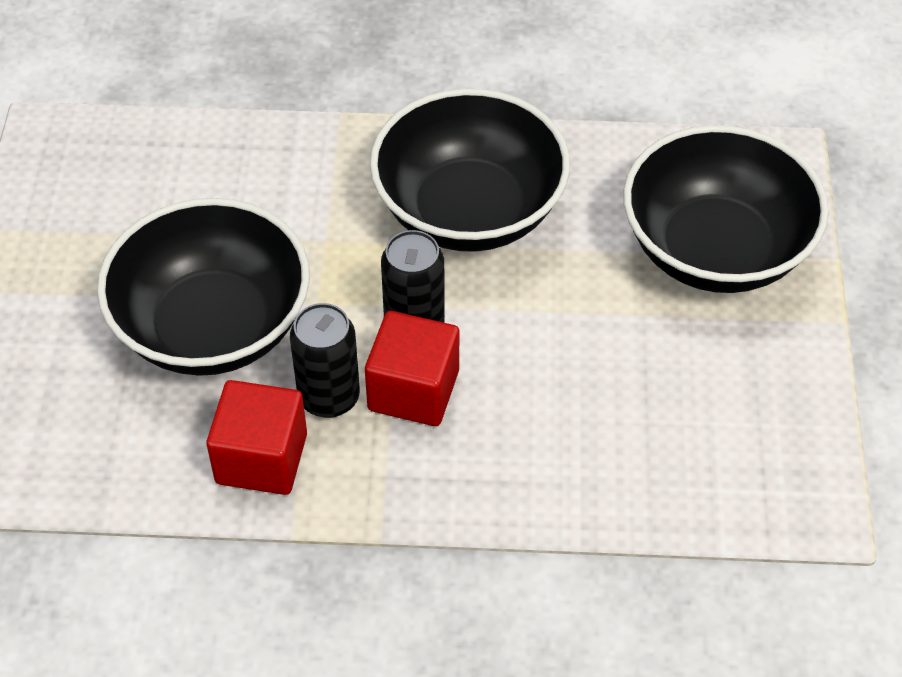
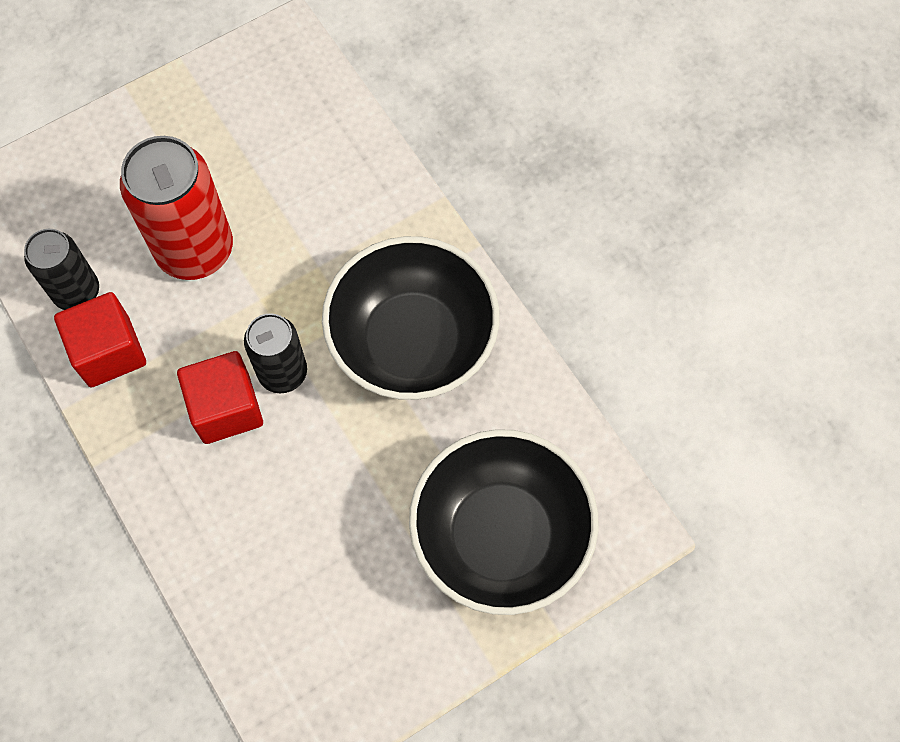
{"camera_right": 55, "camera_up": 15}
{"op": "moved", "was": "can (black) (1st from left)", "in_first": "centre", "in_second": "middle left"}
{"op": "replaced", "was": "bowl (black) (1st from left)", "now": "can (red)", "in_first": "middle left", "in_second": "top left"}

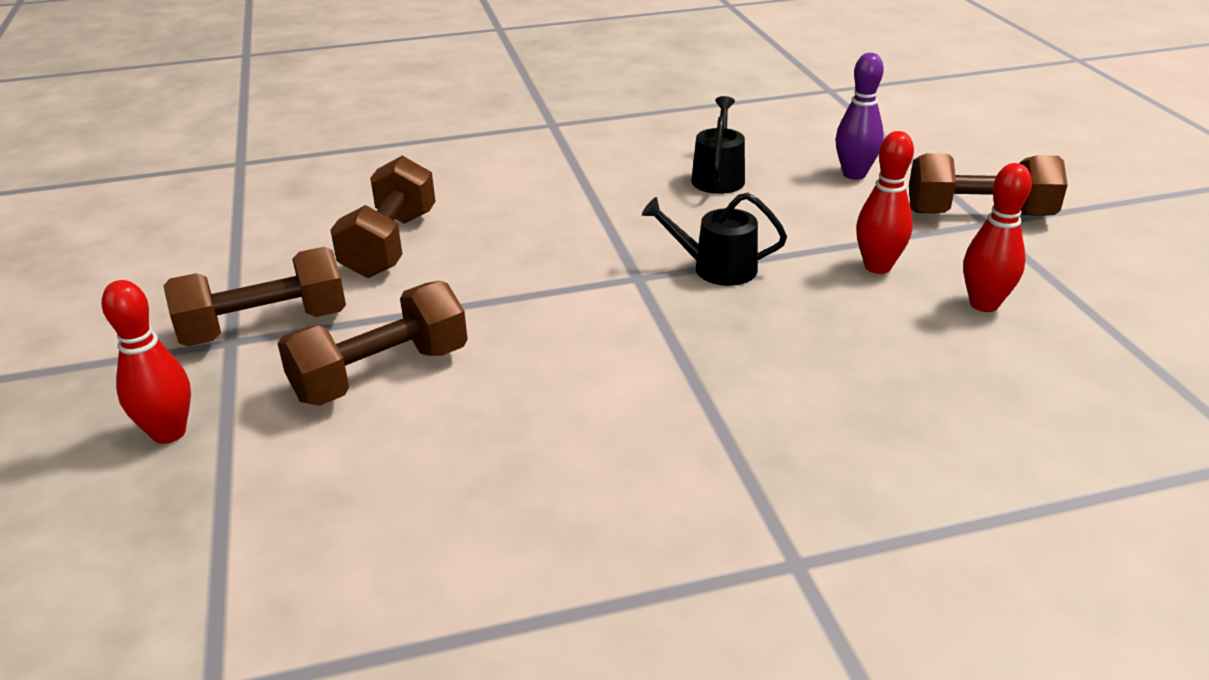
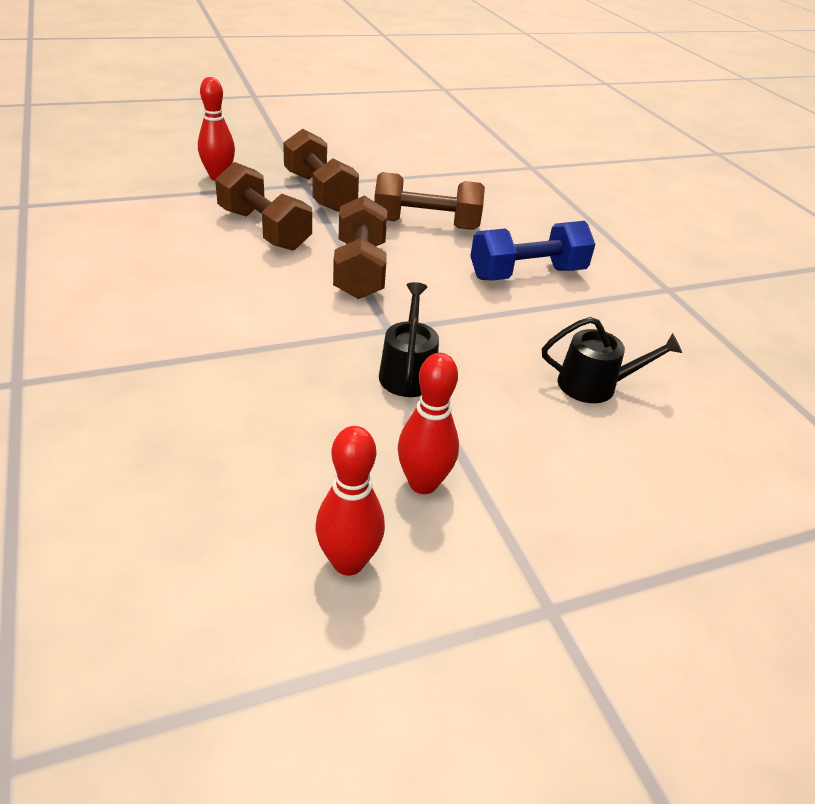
{"camera_right": 80, "camera_up": 5}
{"op": "moved", "was": "dumbbell (brown) (4th from left in the first image)", "now": "dumbbell (brown) (3rd from left)", "in_first": "top right", "in_second": "top centre"}
{"op": "added", "now": "dumbbell (blue)", "in_second": "top centre"}
{"op": "removed", "was": "bowling pin (purple)", "in_first": "top right"}

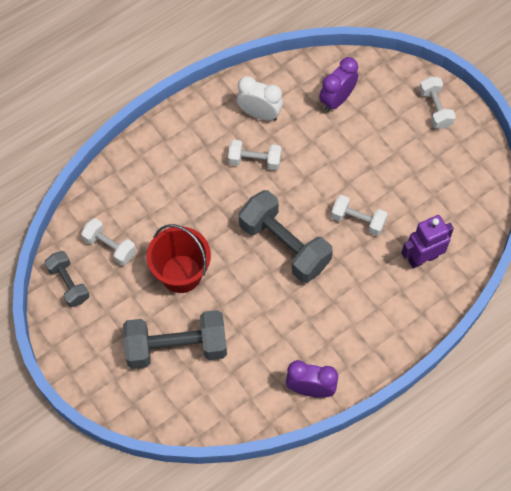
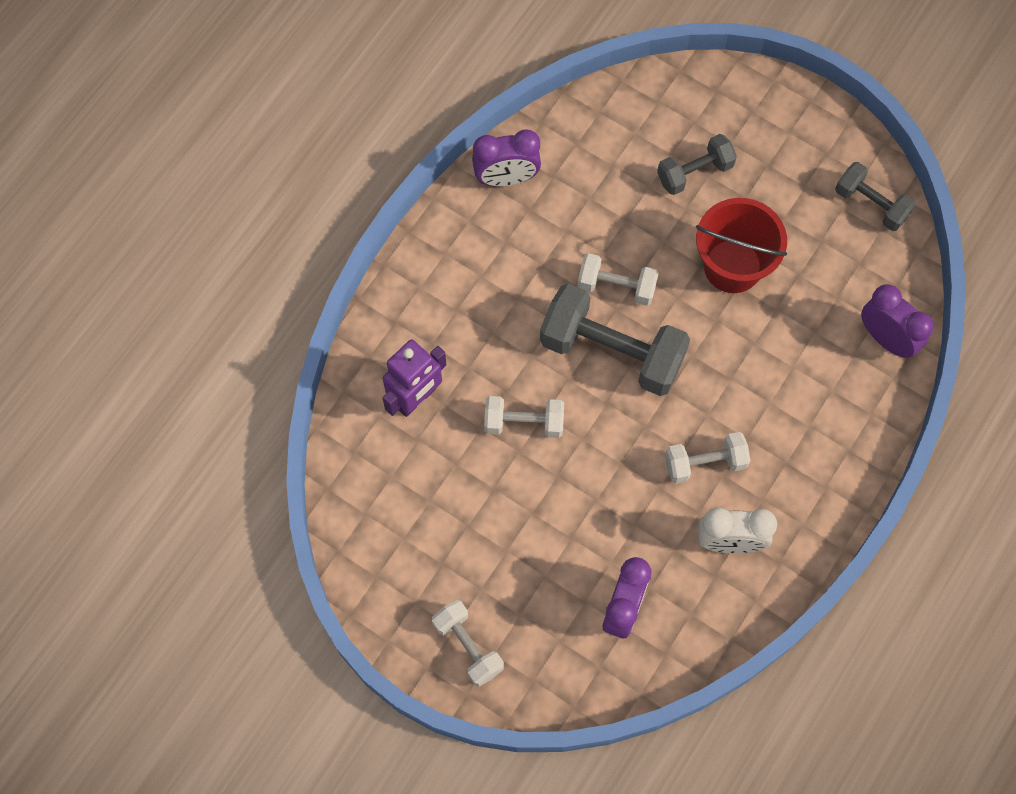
{"camera_right": 160, "camera_up": 5}
{"op": "moved", "was": "dumbbell (white) (1st from left in the first image)", "now": "dumbbell (white) (3rd from left)", "in_first": "middle left", "in_second": "centre"}
{"op": "resized", "was": "dumbbell (grey) (2nd from left)", "in_first": "bottom centre", "in_second": "top right", "ratio": 0.56}
{"op": "added", "now": "clock (purple) (3rd from left)", "in_second": "middle right"}

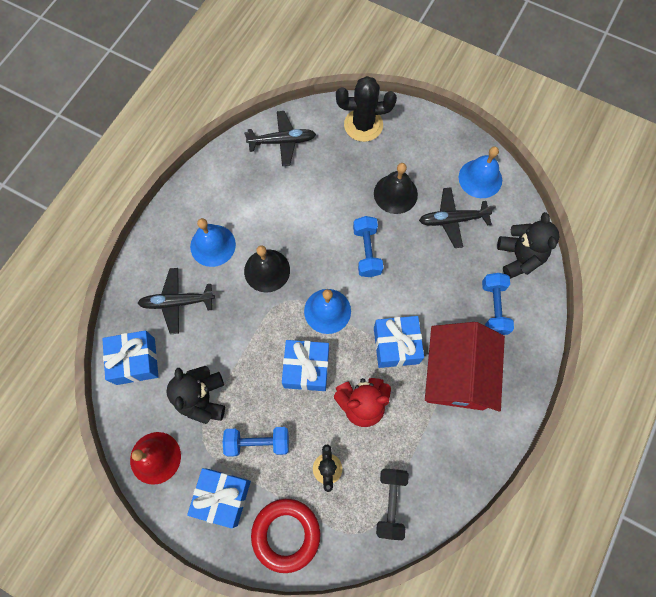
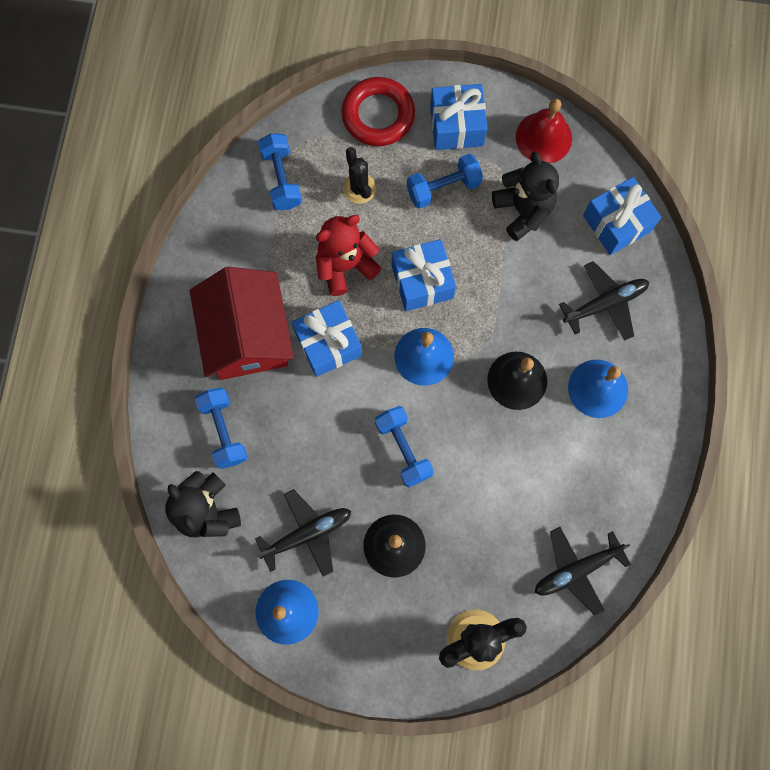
{"camera_right": 160, "camera_up": 5}
{"op": "recoloured", "was": "dumbbell (black)", "now": "dumbbell (blue) (2nd from left)", "in_first": "bottom centre", "in_second": "top centre"}

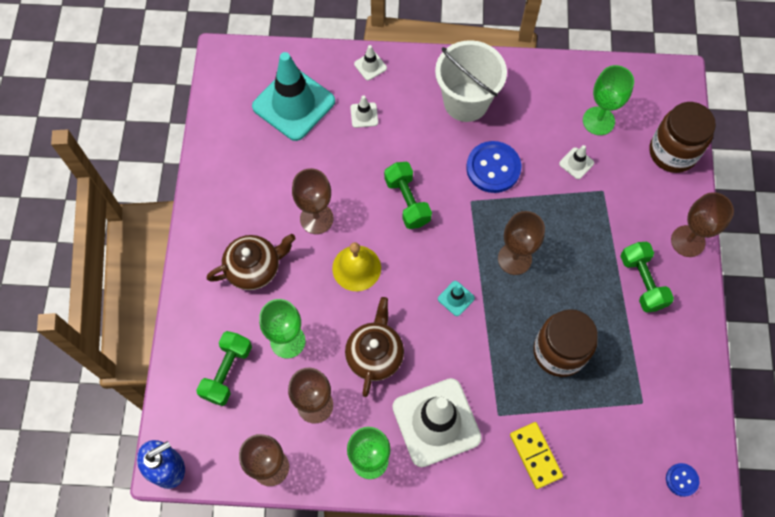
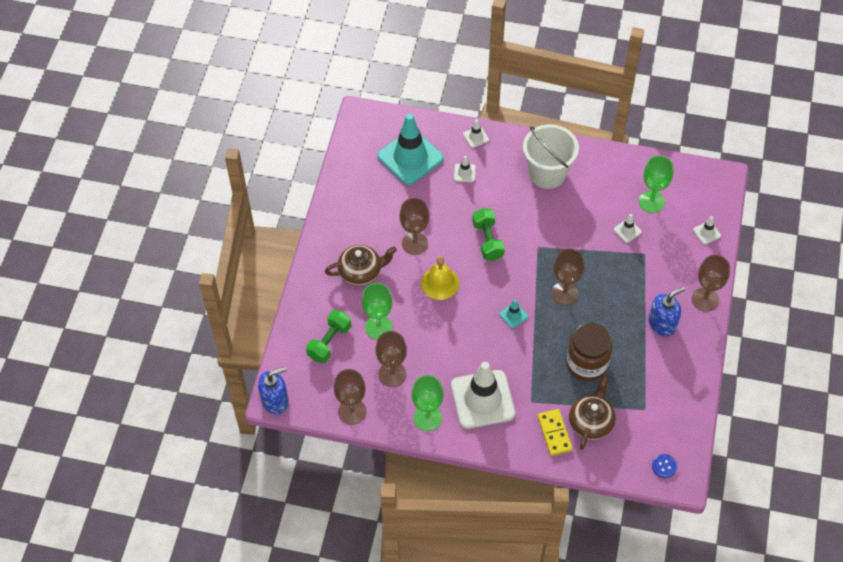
{"camera_right": 10, "camera_up": -10}
{"op": "moved", "was": "teapot (brown) (2nd from left)", "in_first": "bottom centre", "in_second": "bottom right"}
{"op": "replaced", "was": "dumbbell (green) (3rd from left)", "now": "soap dispenser (blue) (2nd from left)", "in_first": "middle right", "in_second": "middle right"}
{"op": "replaced", "was": "jar (brown) (2nd from left)", "now": "traffic cone (white) (5th from left)", "in_first": "top right", "in_second": "middle right"}
{"op": "removed", "was": "button (blue) (1st from left)", "in_first": "top centre"}

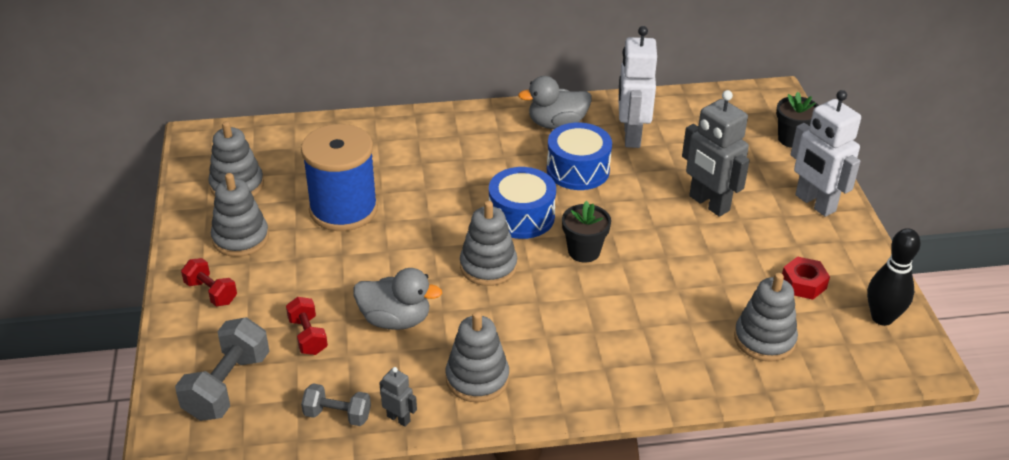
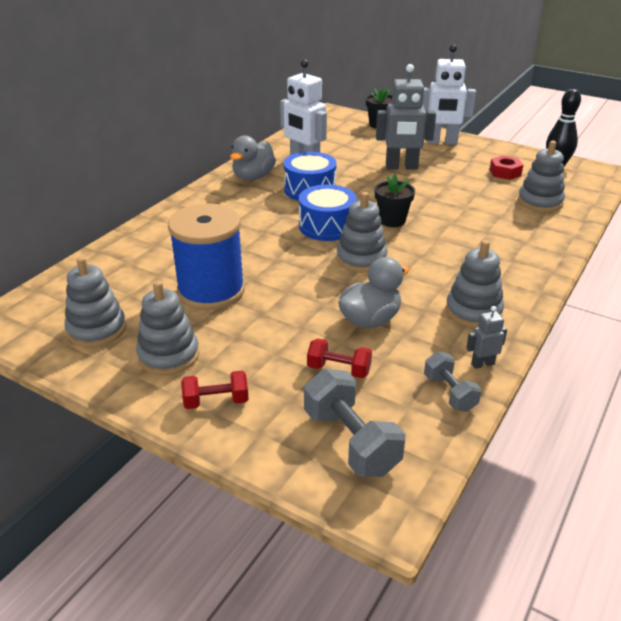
{"camera_right": -50, "camera_up": -5}
{"op": "turned", "was": "dumbbell (grey) (2nd from left)", "in_first": "bottom left", "in_second": "middle right", "clockwise": -75}

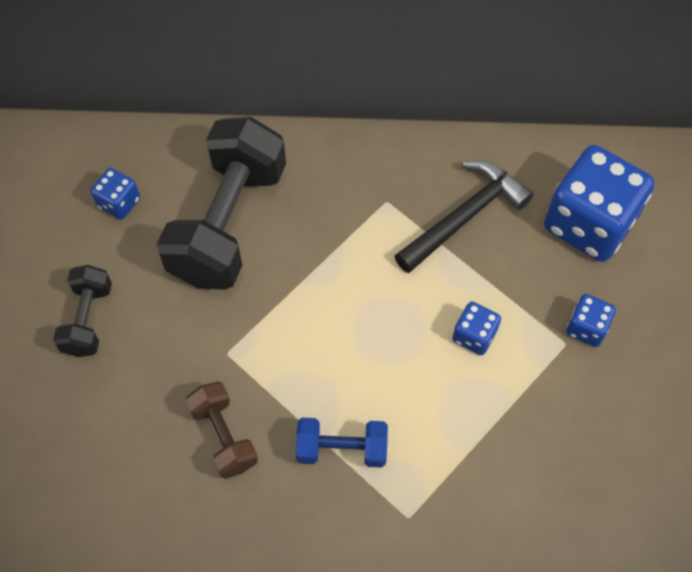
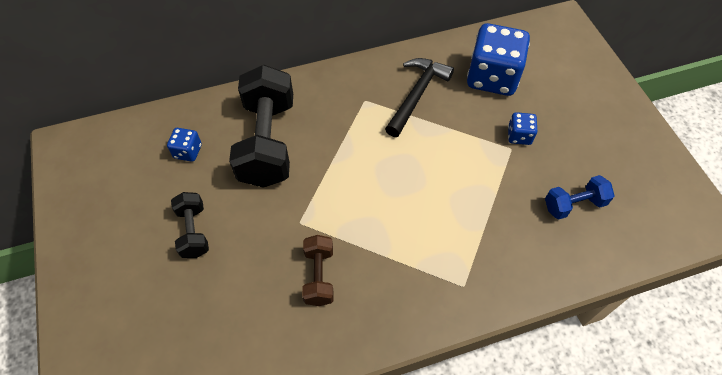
{"camera_right": -20, "camera_up": -5}
{"op": "turned", "was": "dumbbell (brown)", "in_first": "bottom left", "in_second": "bottom centre", "clockwise": 45}
{"op": "moved", "was": "dumbbell (blue)", "in_first": "bottom centre", "in_second": "middle right"}
{"op": "removed", "was": "dice (blue) (2nd from left)", "in_first": "middle right"}

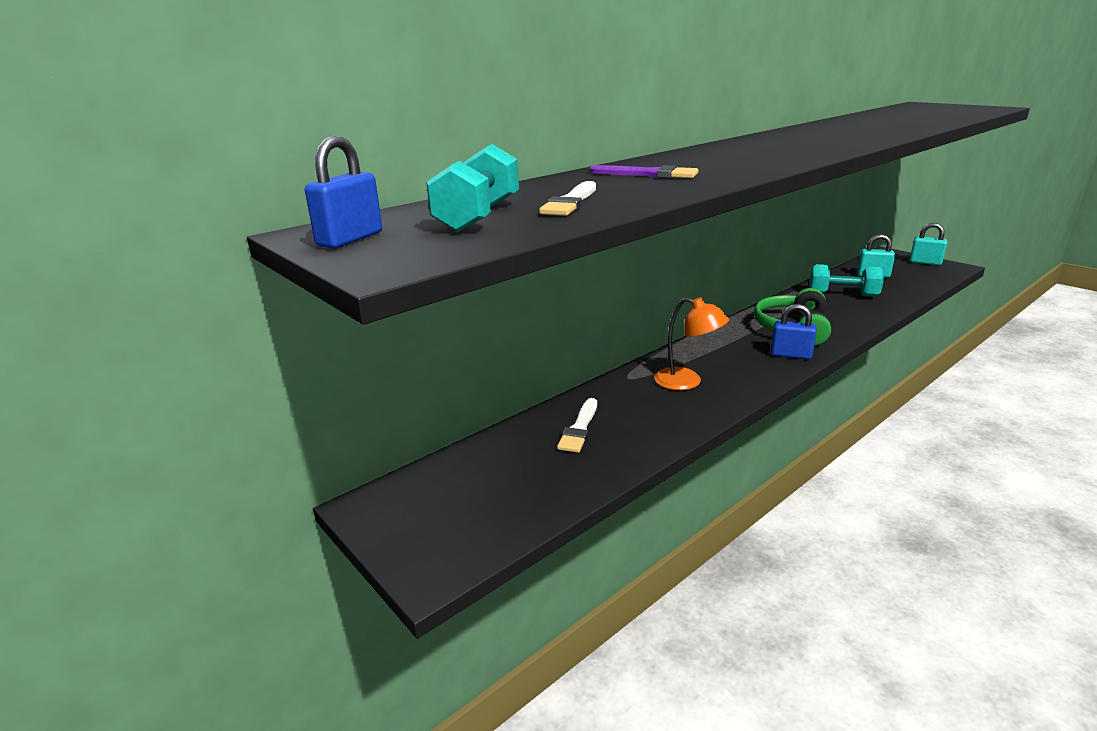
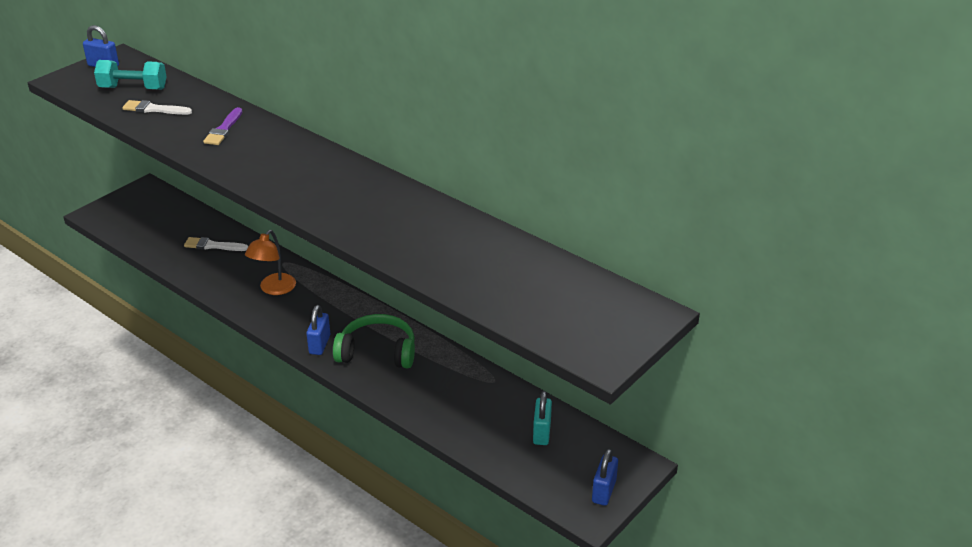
{"camera_right": 80, "camera_up": 10}
{"op": "recoloured", "was": "padlock (turquoise) (2nd from left)", "now": "padlock (blue) (3rd from left)", "in_first": "middle right", "in_second": "bottom centre"}
{"op": "removed", "was": "dumbbell (turquoise) (2nd from left)", "in_first": "middle right"}

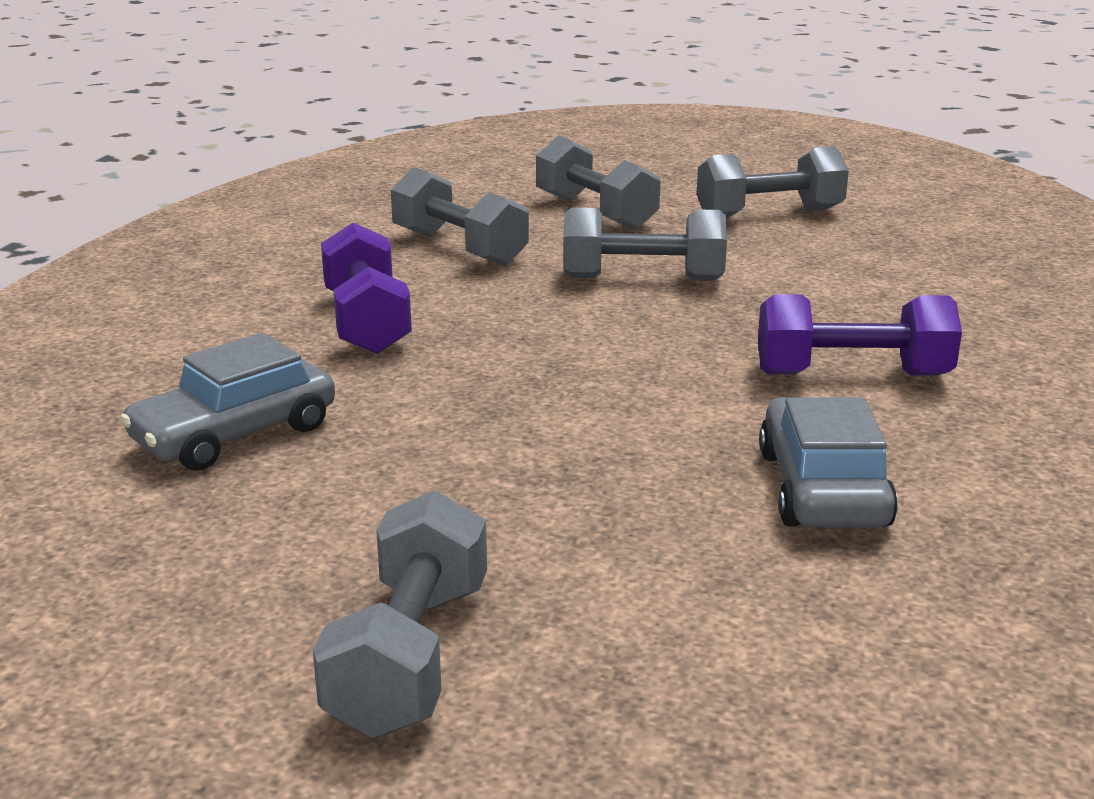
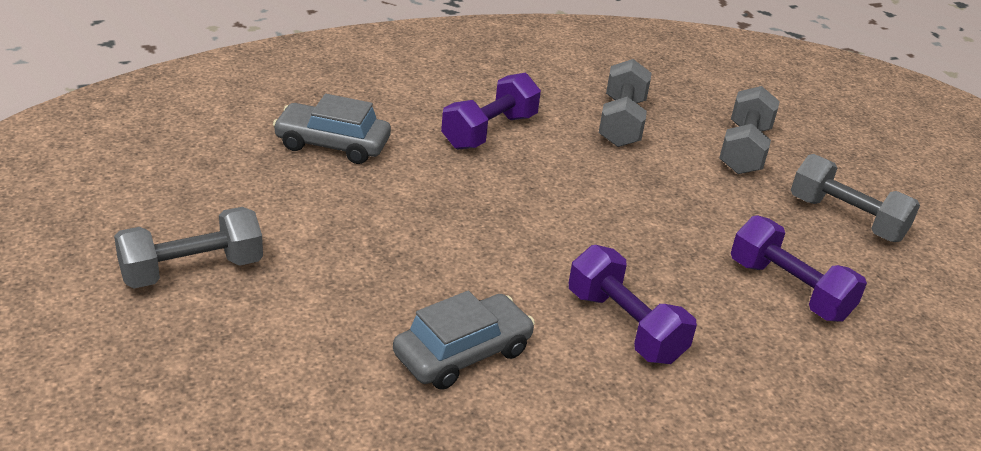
{"camera_right": 50, "camera_up": 10}
{"op": "added", "now": "dumbbell (purple) (3rd from left)", "in_second": "middle right"}
{"op": "removed", "was": "dumbbell (grey) (4th from left)", "in_first": "top centre"}

